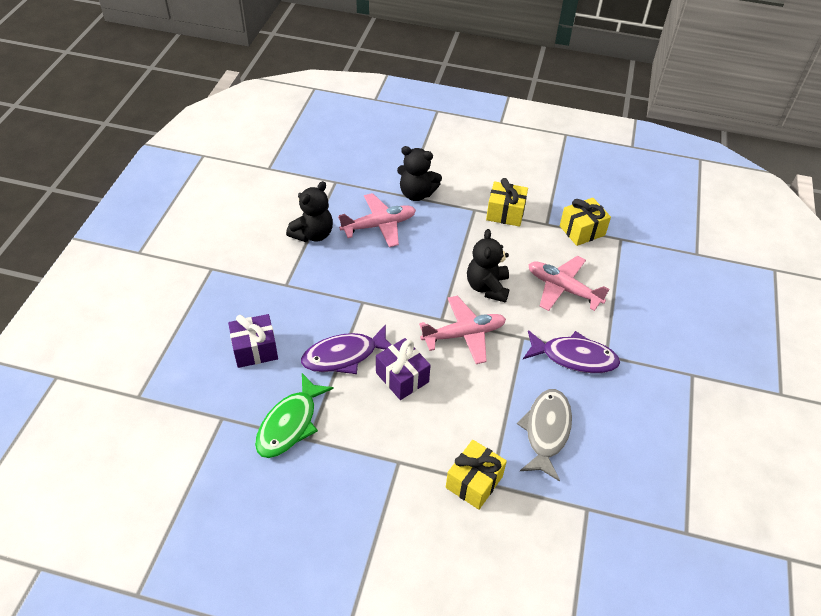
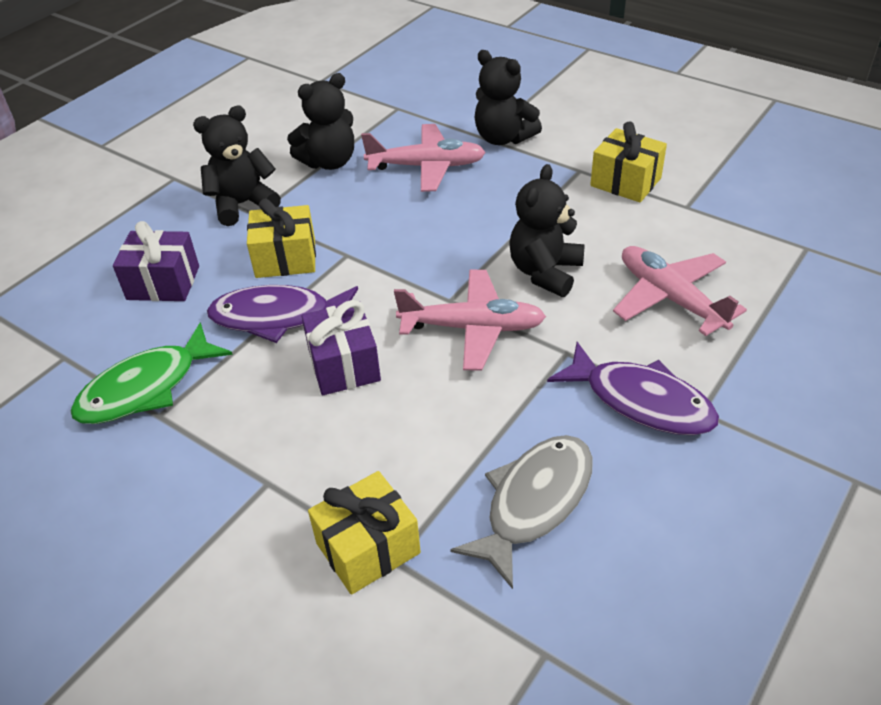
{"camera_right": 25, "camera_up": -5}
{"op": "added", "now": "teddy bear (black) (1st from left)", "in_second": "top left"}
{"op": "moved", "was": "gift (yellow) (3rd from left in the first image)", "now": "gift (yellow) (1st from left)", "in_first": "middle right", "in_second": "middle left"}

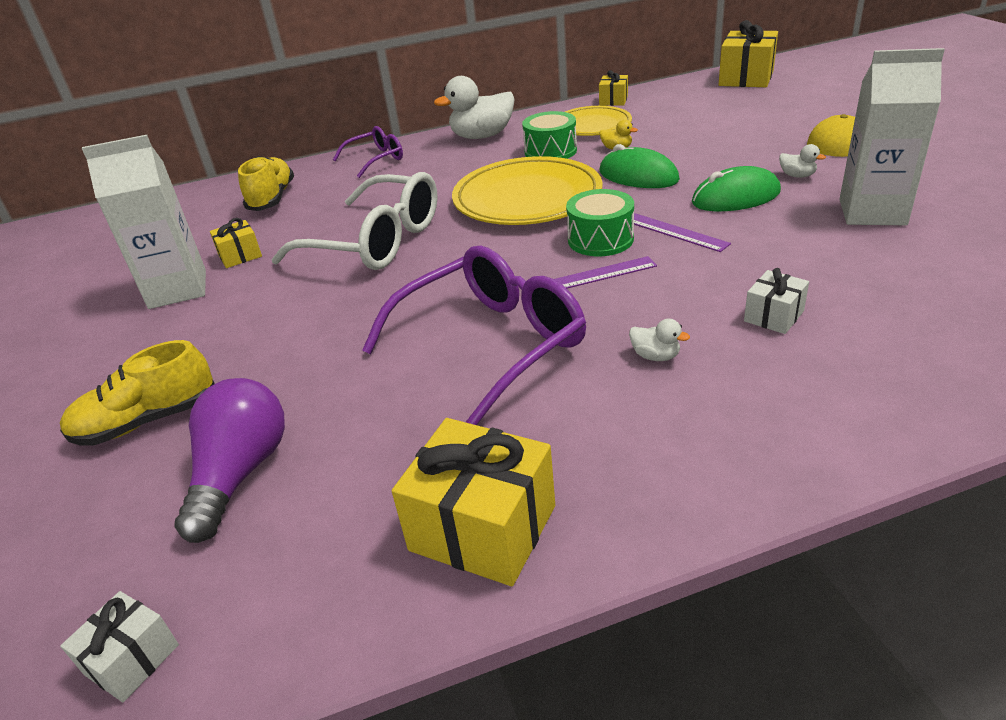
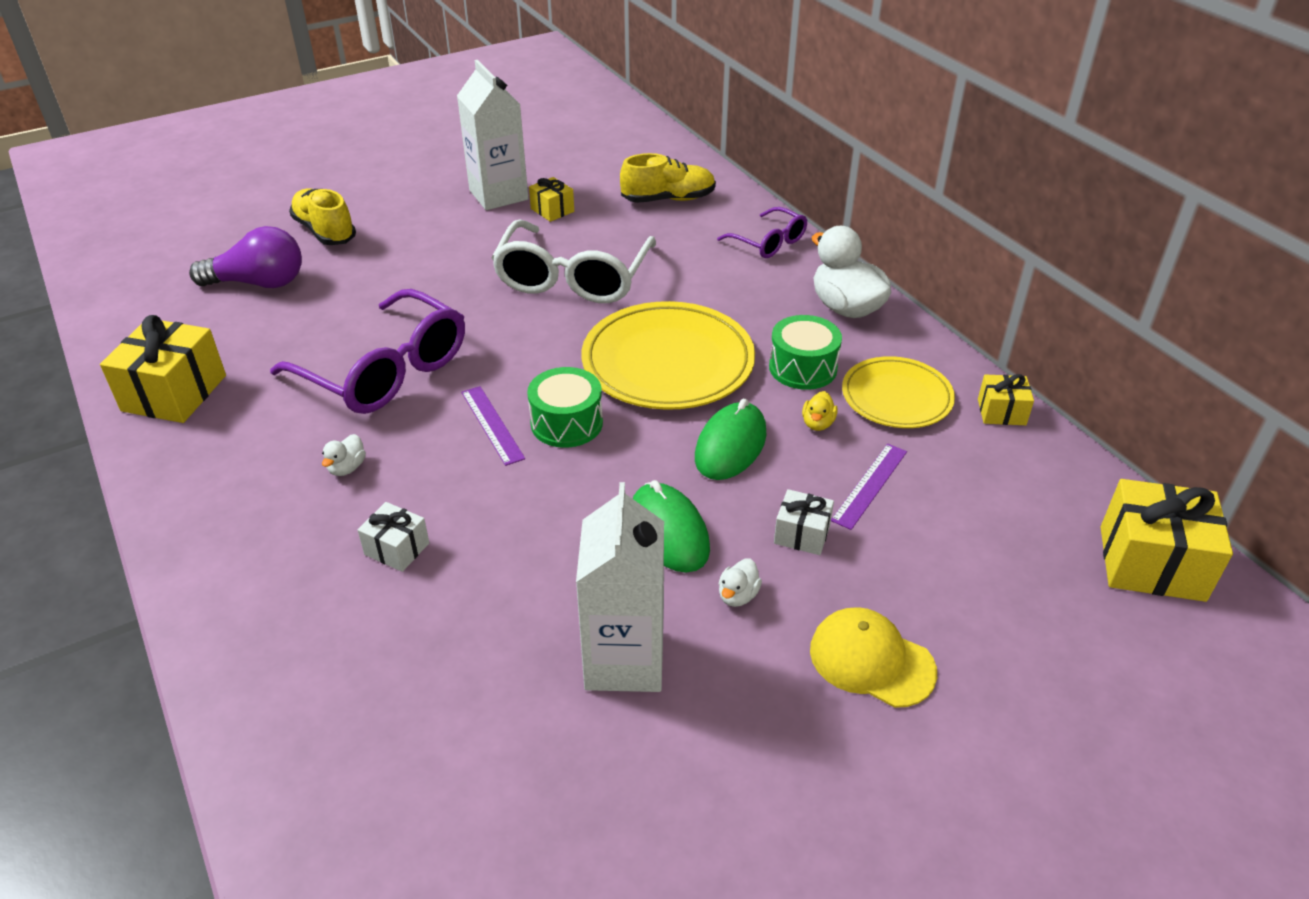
{"camera_right": 75, "camera_up": 5}
{"op": "moved", "was": "gift (white) (1st from left in the first image)", "now": "gift (white) (2nd from left)", "in_first": "bottom left", "in_second": "centre"}
{"op": "moved", "was": "ruler (purple) (2nd from left)", "in_first": "top right", "in_second": "centre"}

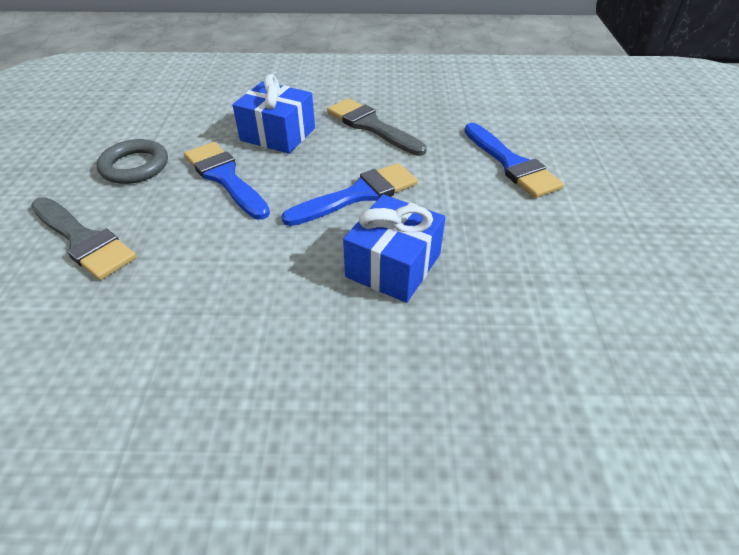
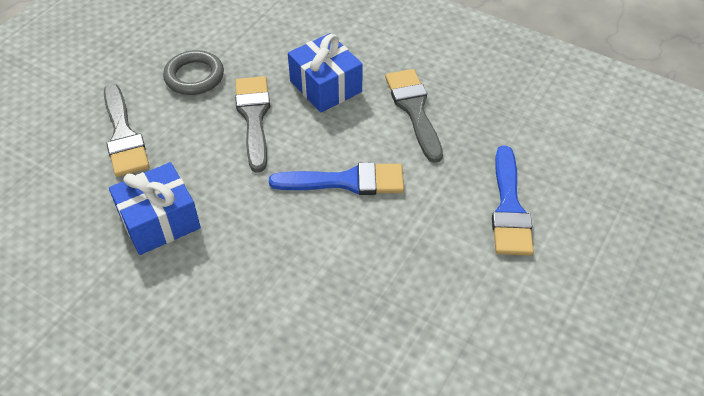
{"camera_right": 30, "camera_up": 5}
{"op": "moved", "was": "gift (blue) (2nd from left in the first image)", "now": "gift (blue) (1st from left)", "in_first": "centre", "in_second": "middle left"}
{"op": "recoloured", "was": "brush (blue) (1st from left)", "now": "brush (grey) (2nd from left)", "in_first": "top left", "in_second": "top centre"}

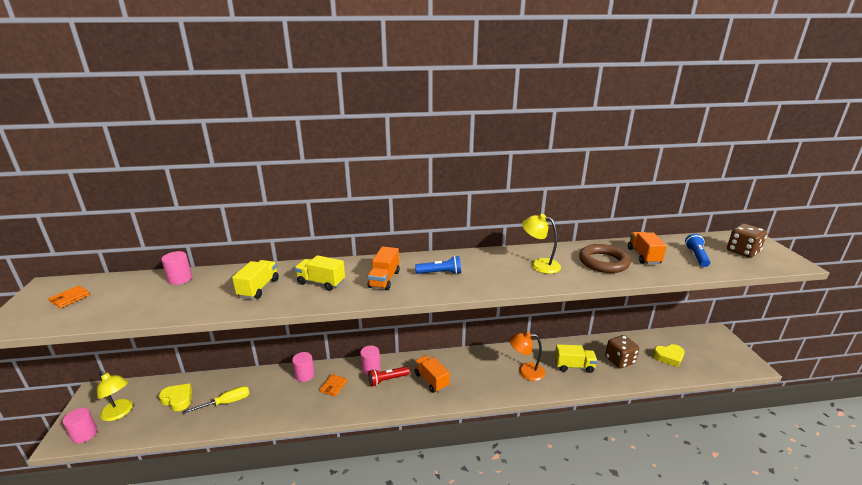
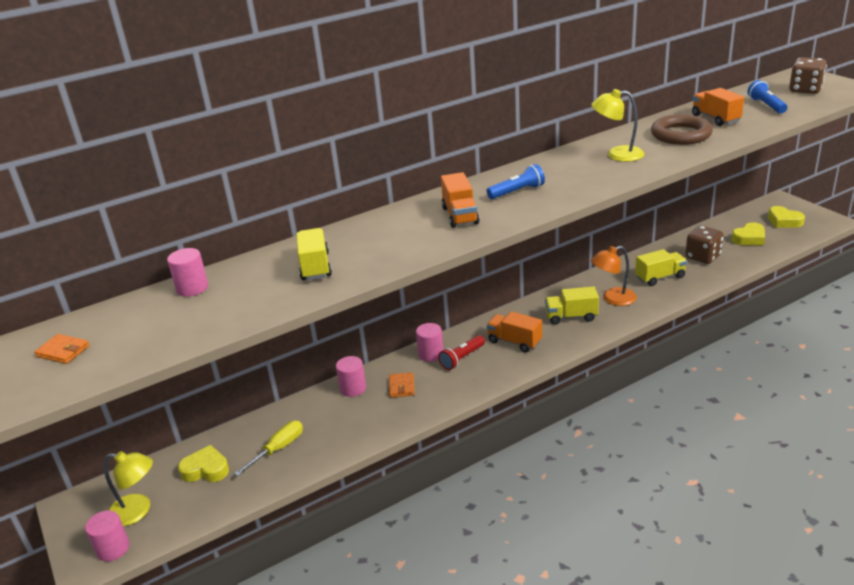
{"camera_right": -20, "camera_up": 5}
{"op": "turned", "was": "wallet (orange) (1st from left)", "in_first": "middle left", "in_second": "middle left", "clockwise": -75}
{"op": "moved", "was": "truck (yellow) (2nd from left)", "in_first": "centre", "in_second": "middle right"}
{"op": "added", "now": "heart (yellow) (3rd from left)", "in_second": "middle right"}

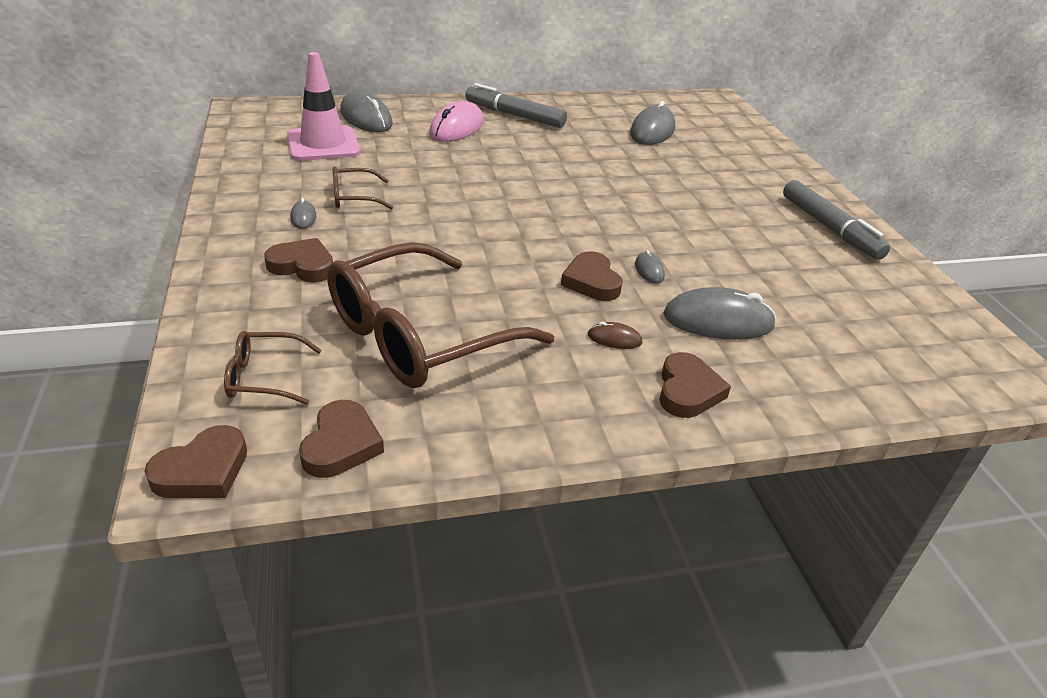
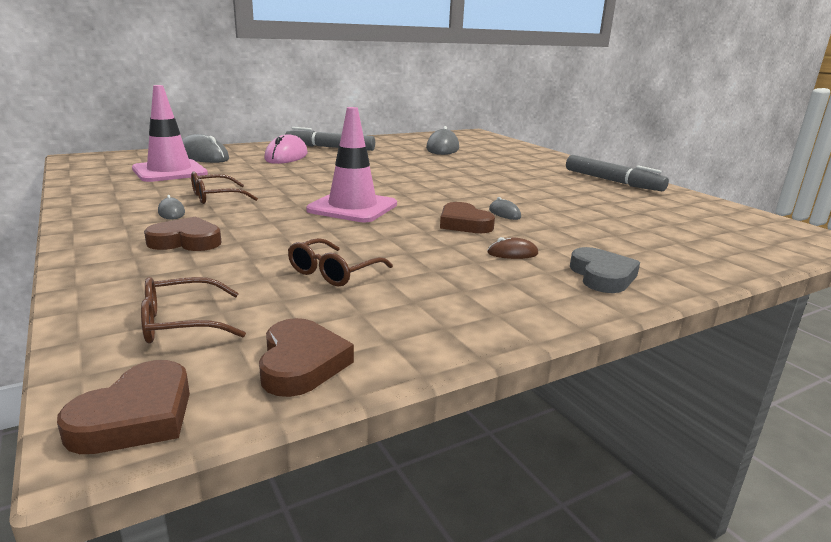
{"camera_right": -15, "camera_up": -15}
{"op": "resized", "was": "glasses (brown) (3rd from left)", "in_first": "centre", "in_second": "centre", "ratio": 0.44}
{"op": "added", "now": "traffic cone (pink) (2nd from left)", "in_second": "top centre"}
{"op": "recoloured", "was": "heart (brown) (5th from left)", "now": "heart (grey)", "in_first": "centre", "in_second": "middle right"}
{"op": "removed", "was": "mouse (grey) (5th from left)", "in_first": "middle right"}

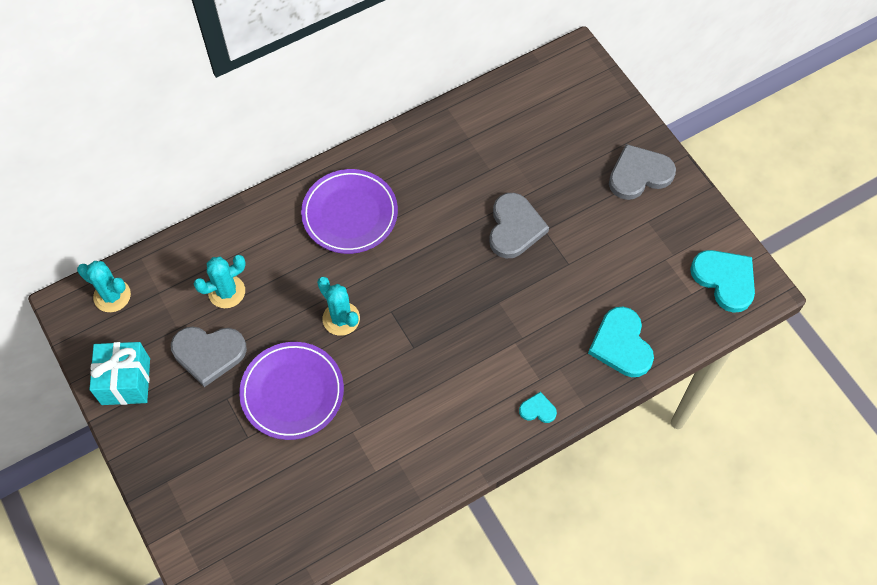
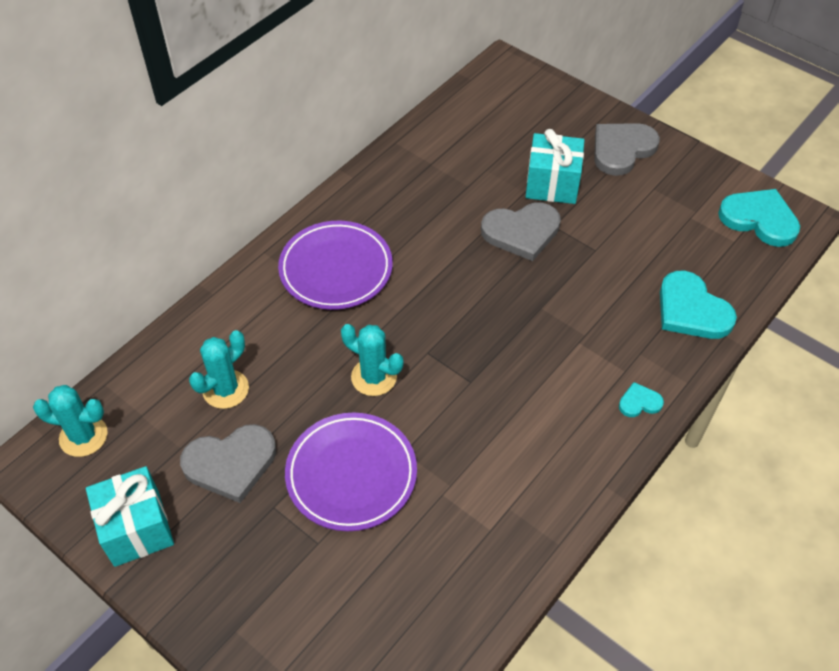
{"camera_right": -20, "camera_up": -10}
{"op": "turned", "was": "heart (grey) (2nd from left)", "in_first": "centre", "in_second": "centre", "clockwise": 90}
{"op": "added", "now": "gift (turquoise) (2nd from left)", "in_second": "top centre"}

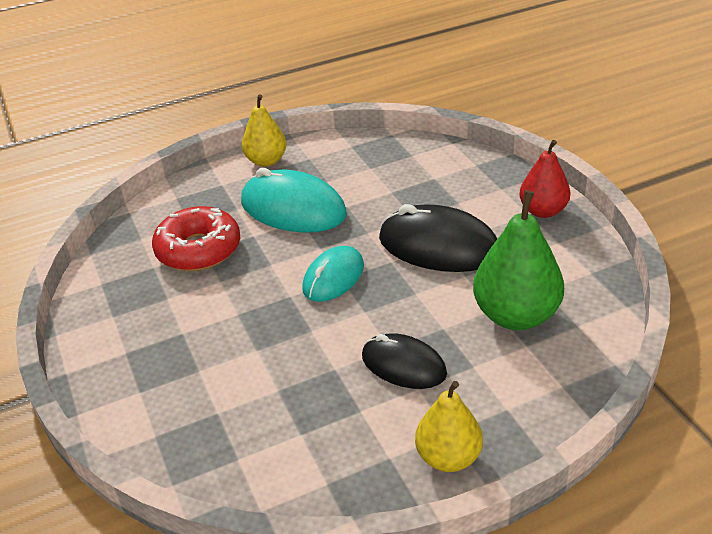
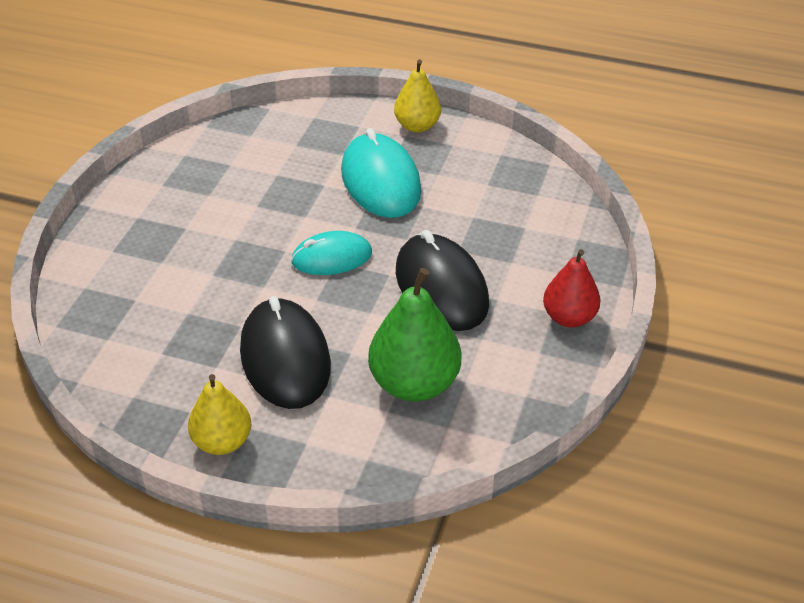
{"camera_right": 40, "camera_up": 5}
{"op": "resized", "was": "mouse (black) (1st from left)", "in_first": "bottom centre", "in_second": "centre", "ratio": 1.59}
{"op": "removed", "was": "donut (red)", "in_first": "middle left"}

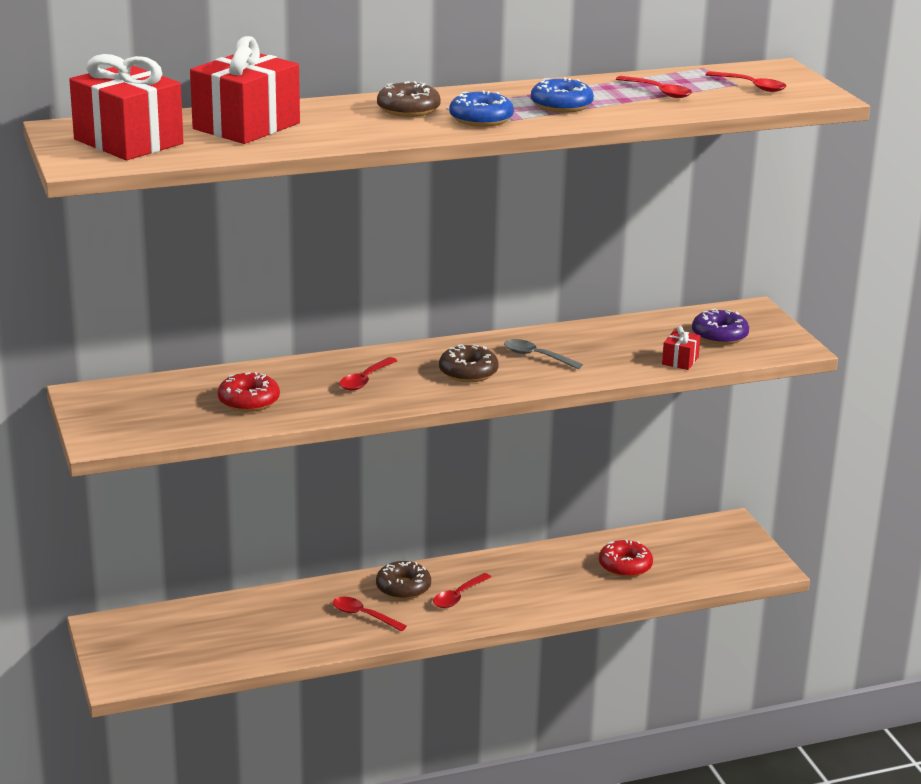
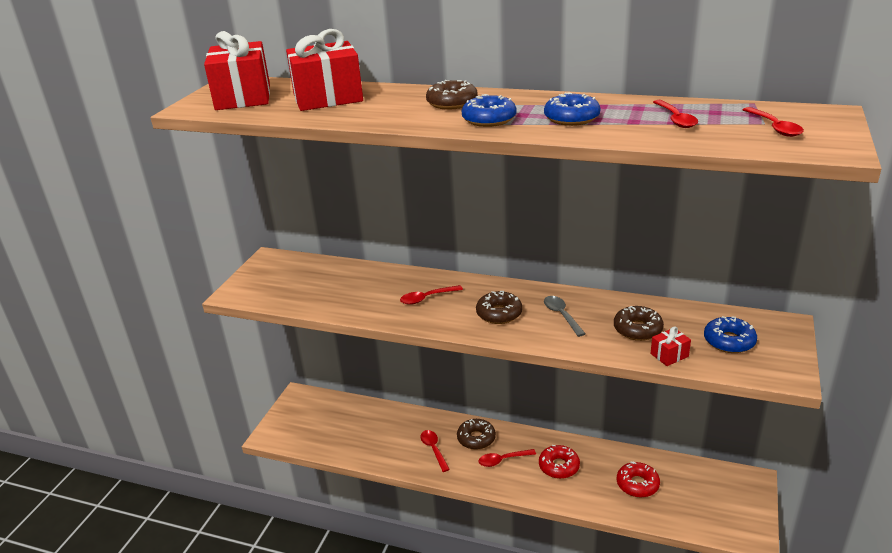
{"camera_right": 40, "camera_up": 5}
{"op": "moved", "was": "donut (red) (1st from left)", "in_first": "middle left", "in_second": "bottom centre"}
{"op": "added", "now": "donut (brown) (4th from left)", "in_second": "middle right"}
{"op": "recoloured", "was": "donut (purple)", "now": "donut (blue) (3rd from left)", "in_first": "middle right", "in_second": "middle right"}

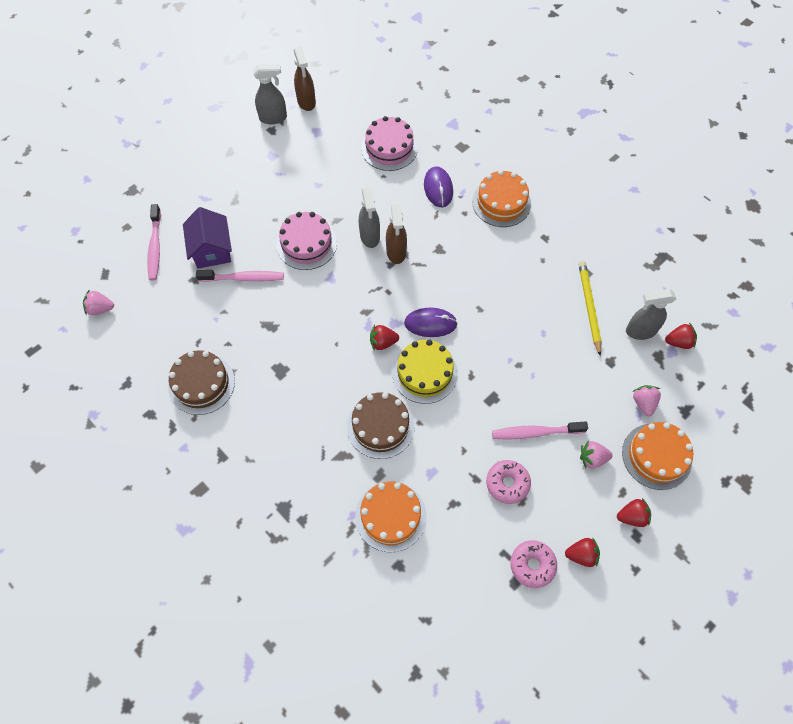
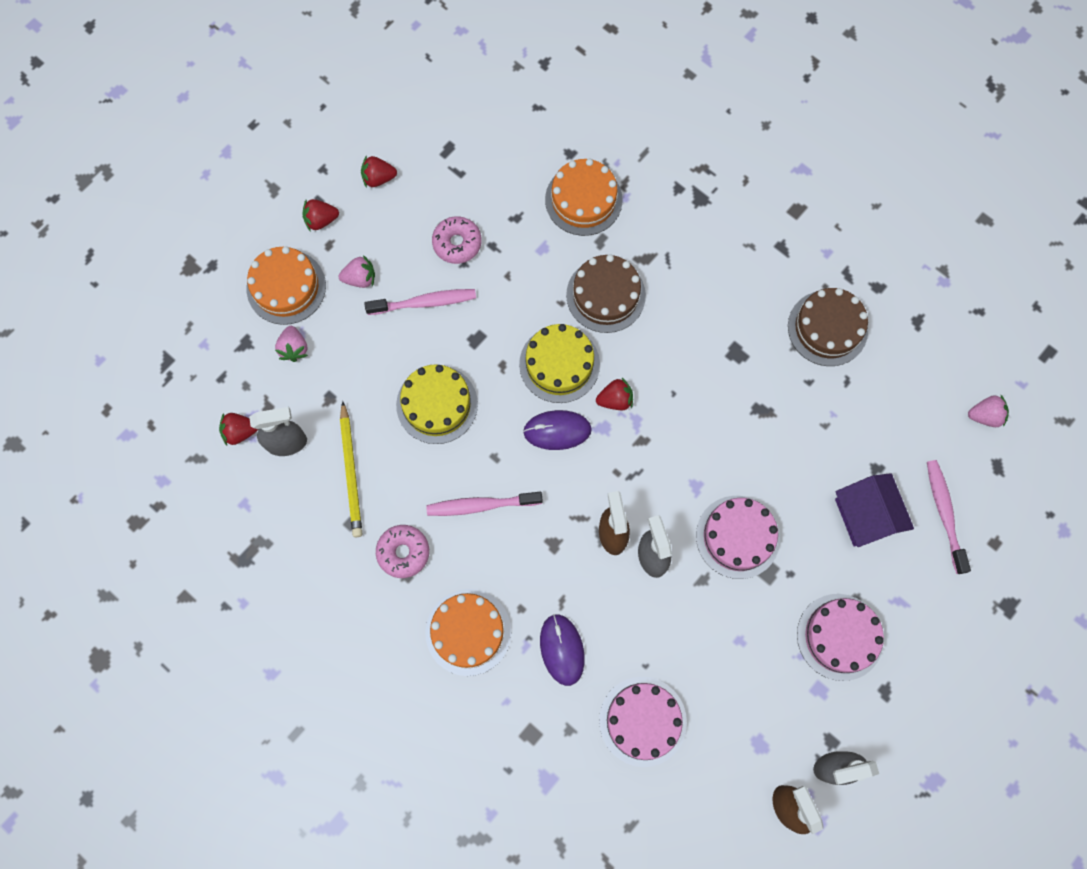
{"camera_right": 175, "camera_up": 10}
{"op": "moved", "was": "donut (pink) (2nd from left in the first image)", "now": "donut (pink) (1st from left)", "in_first": "bottom right", "in_second": "centre"}
{"op": "added", "now": "cake (yellow) (1st from left)", "in_second": "centre"}
{"op": "moved", "was": "toothbrush (pink) (2nd from left)", "in_first": "middle left", "in_second": "centre"}
{"op": "added", "now": "cake (pink) (3rd from left)", "in_second": "bottom right"}

